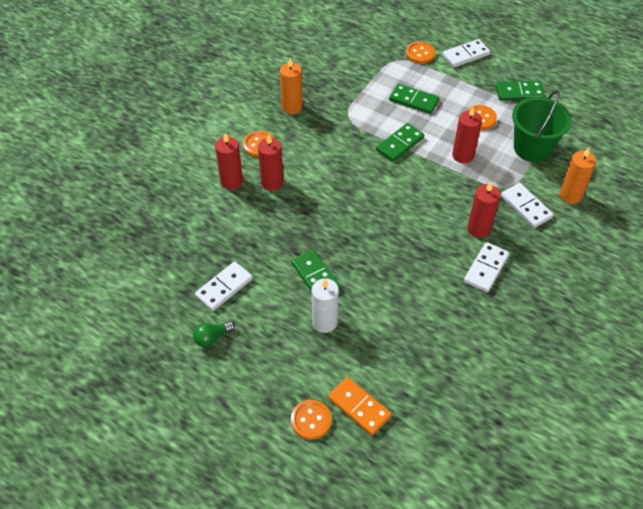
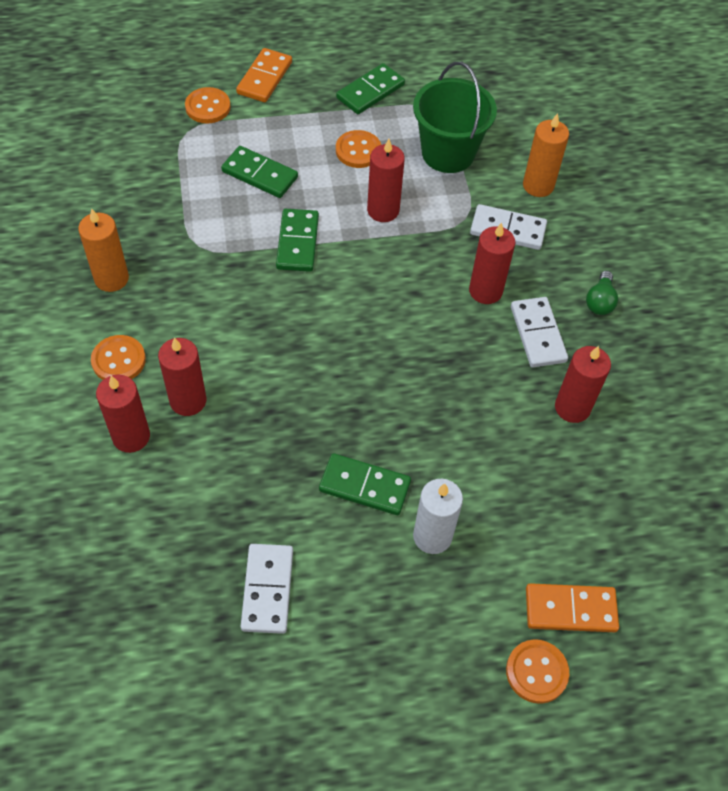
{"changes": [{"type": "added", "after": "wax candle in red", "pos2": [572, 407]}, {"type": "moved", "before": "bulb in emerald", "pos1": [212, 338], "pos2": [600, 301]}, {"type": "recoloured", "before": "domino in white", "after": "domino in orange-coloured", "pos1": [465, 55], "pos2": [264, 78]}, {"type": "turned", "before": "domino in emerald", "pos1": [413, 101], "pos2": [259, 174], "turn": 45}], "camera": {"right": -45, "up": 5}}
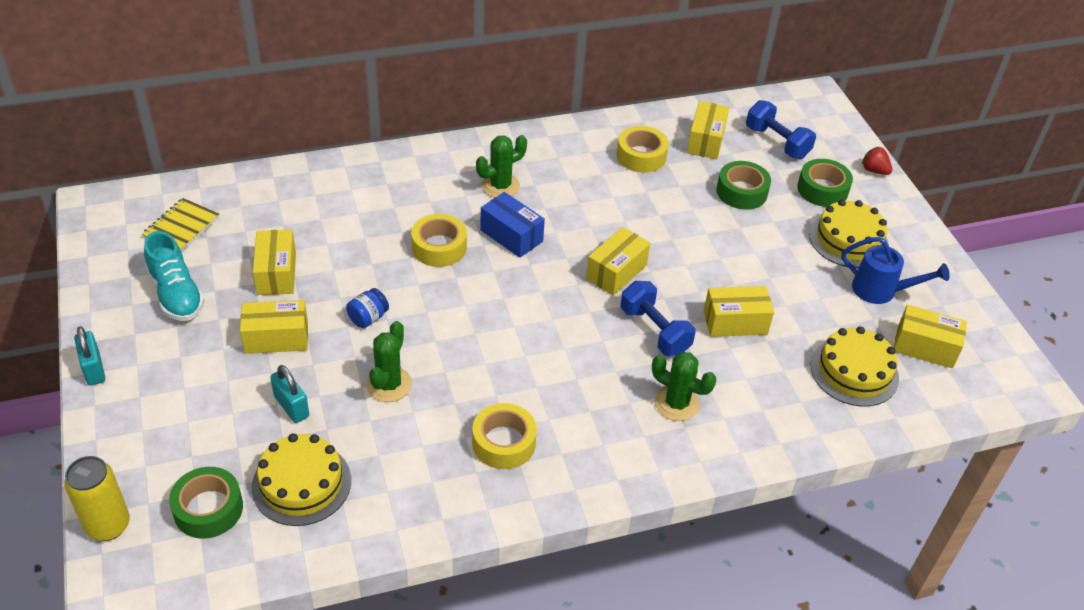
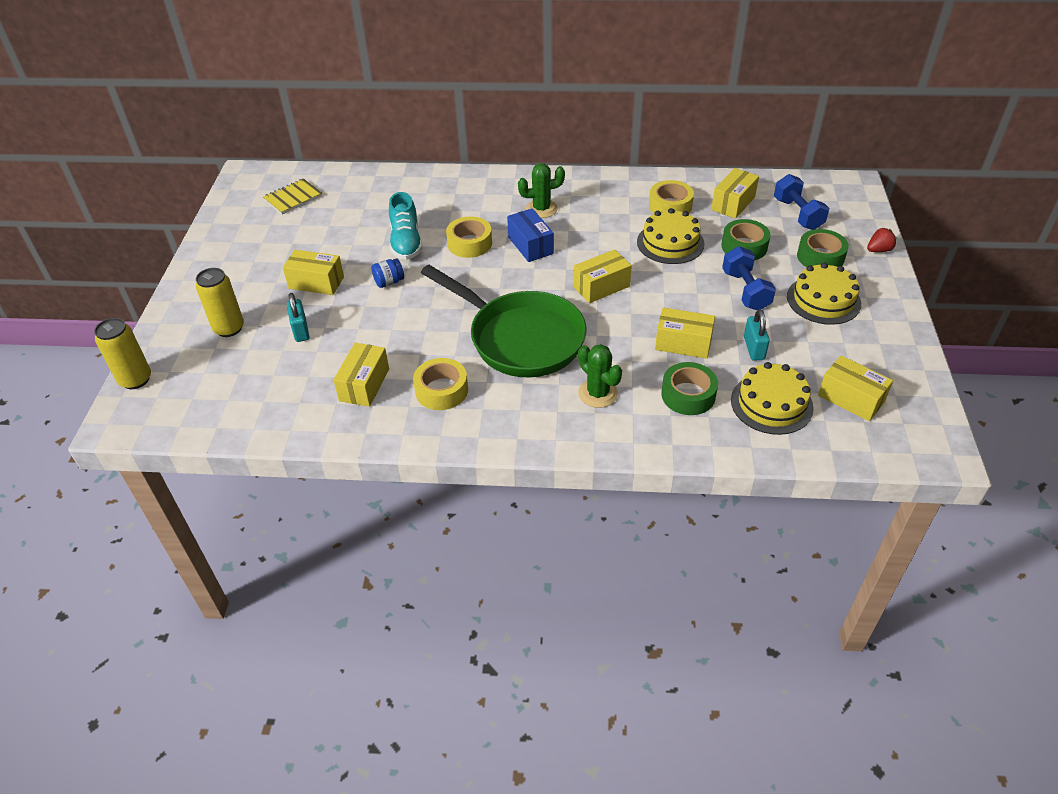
{"changes": [{"type": "removed", "before": "prickly plant in emerald", "pos1": [389, 385]}, {"type": "removed", "before": "watering can in royal blue", "pos1": [880, 291]}, {"type": "added", "after": "tin in golden", "pos2": [229, 328]}, {"type": "added", "after": "frying pan in emerald", "pos2": [520, 338]}, {"type": "moved", "before": "padlock in aqua", "pos1": [93, 369], "pos2": [753, 348]}, {"type": "moved", "before": "shoe in aqua", "pos1": [176, 294], "pos2": [406, 242]}, {"type": "moved", "before": "sticky tape in emerald", "pos1": [208, 509], "pos2": [688, 395]}, {"type": "moved", "before": "cake in golden", "pos1": [301, 483], "pos2": [670, 243]}, {"type": "moved", "before": "box in golden", "pos1": [276, 273], "pos2": [364, 385]}, {"type": "moved", "before": "free weight in royal blue", "pos1": [654, 331], "pos2": [745, 290]}, {"type": "turned", "before": "toy strawberry in red", "pos1": [874, 170], "pos2": [879, 250], "turn": 90}], "camera": {"right": 25, "up": 0}}
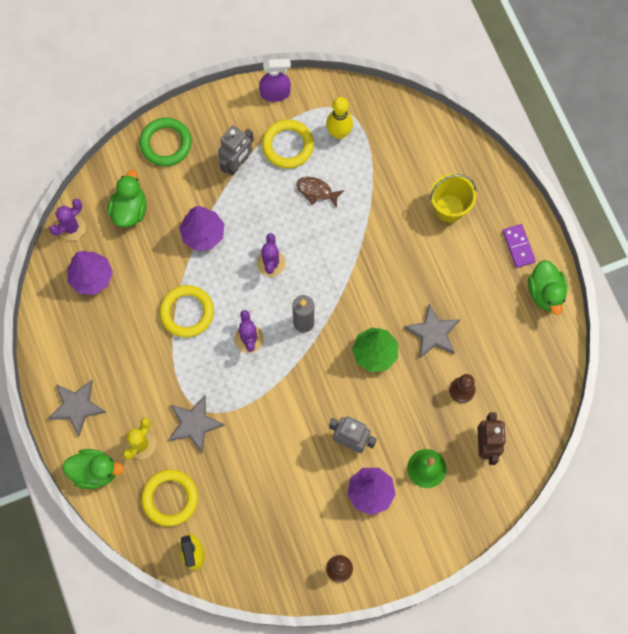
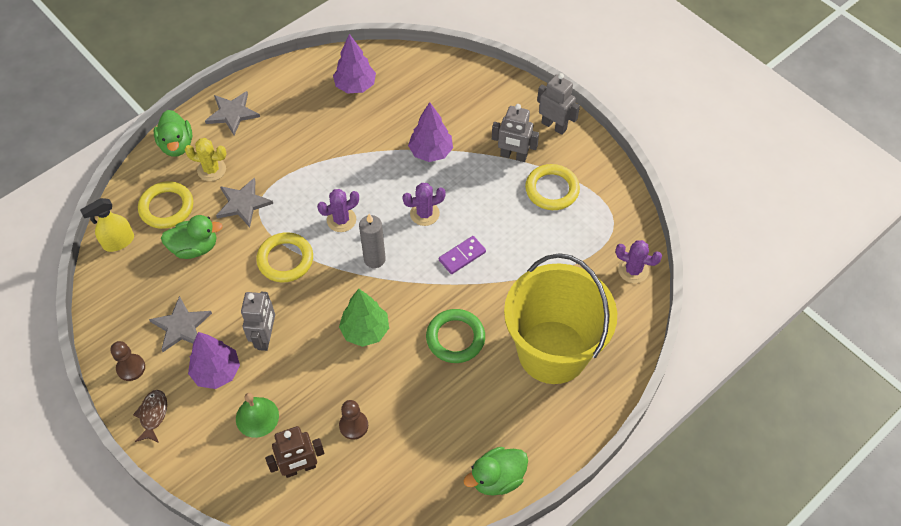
{"changes": [{"type": "removed", "before": "spray cleaner in purple", "pos1": [275, 93]}, {"type": "removed", "before": "bowling pin in golden", "pos1": [339, 133]}, {"type": "added", "after": "robot in grey", "pos2": [554, 126]}, {"type": "moved", "before": "prickly plant in purple", "pos1": [71, 227], "pos2": [633, 270]}, {"type": "moved", "before": "duck in emerald", "pos1": [130, 210], "pos2": [195, 248]}, {"type": "moved", "before": "ring in emerald", "pos1": [166, 143], "pos2": [455, 338]}, {"type": "moved", "before": "ring in golden", "pos1": [187, 312], "pos2": [285, 260]}, {"type": "moved", "before": "toy fish in dark brown", "pos1": [316, 191], "pos2": [153, 415]}, {"type": "moved", "before": "star shape in grey", "pos1": [433, 333], "pos2": [181, 326]}, {"type": "moved", "before": "domino in purple", "pos1": [518, 246], "pos2": [462, 256]}, {"type": "resized", "before": "pail in golden", "pos1": [449, 208], "pos2": [552, 352], "scale": 2.08}], "camera": {"right": 70, "up": -15}}
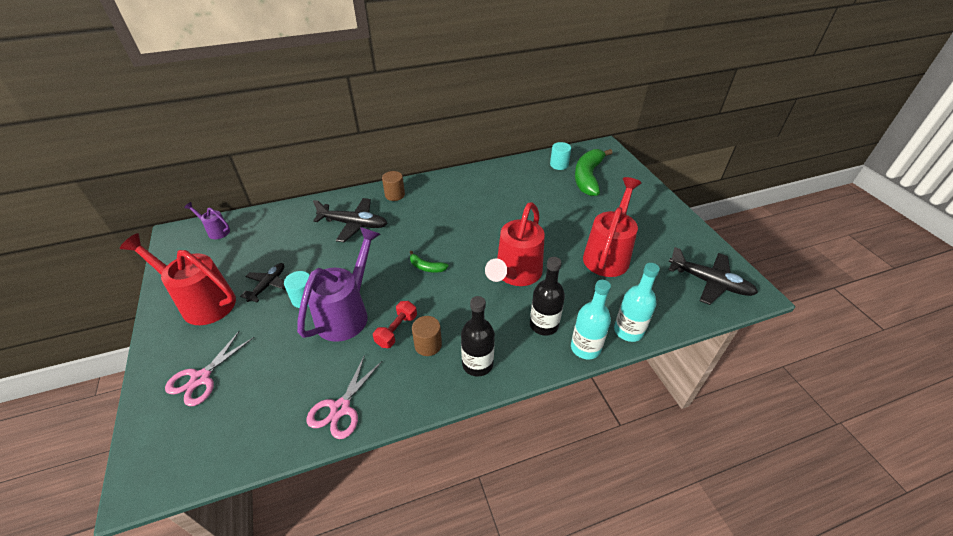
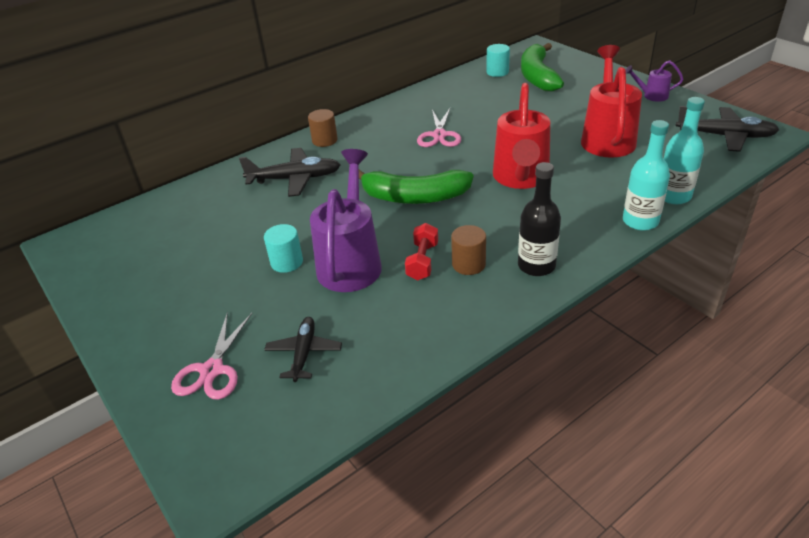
{"changes": [{"type": "removed", "before": "watering can in red", "pos1": [202, 302]}, {"type": "removed", "before": "drink bottle in ebony", "pos1": [544, 325]}, {"type": "moved", "before": "watering can in purple", "pos1": [216, 231], "pos2": [651, 96]}, {"type": "moved", "before": "toy plane in ebony", "pos1": [268, 285], "pos2": [304, 353]}, {"type": "moved", "before": "pair of scissors in rose-pink", "pos1": [340, 408], "pos2": [439, 135]}, {"type": "resized", "before": "banana in emerald", "pos1": [426, 267], "pos2": [414, 197], "scale": 2.18}], "camera": {"right": -15, "up": -5}}
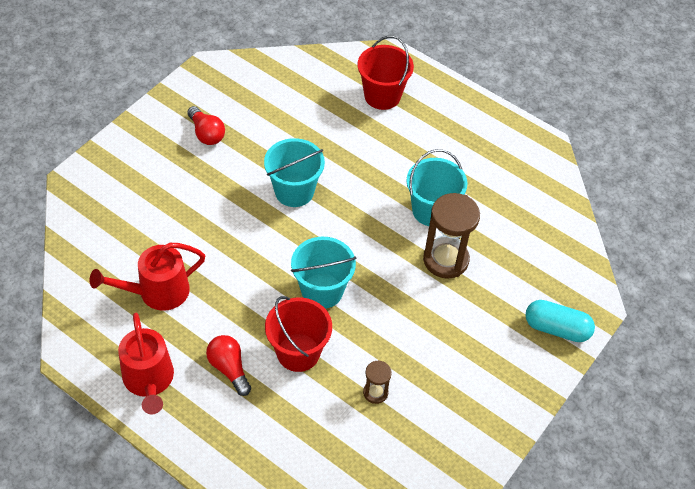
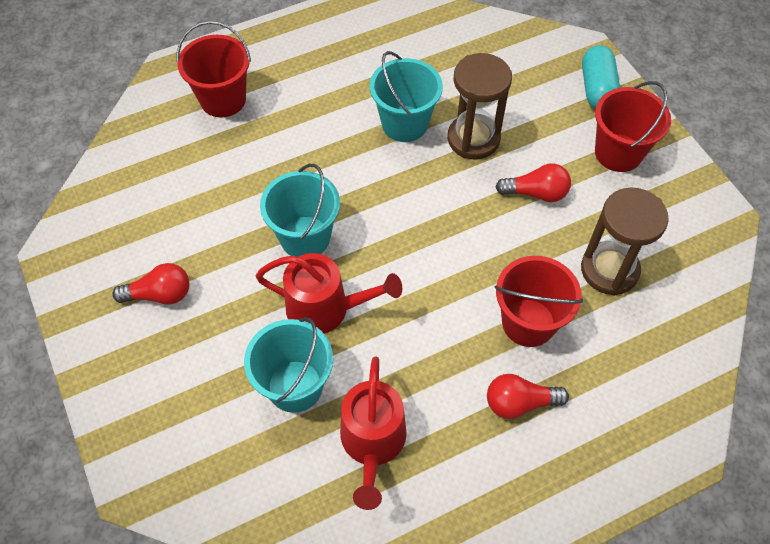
{"changes": [{"type": "added", "after": "bulb in red", "pos2": [536, 193]}, {"type": "added", "after": "pail in red", "pos2": [618, 153]}, {"type": "moved", "before": "watering can in red", "pos1": [149, 380], "pos2": [325, 309]}, {"type": "moved", "before": "pail in aqua", "pos1": [322, 291], "pos2": [295, 386]}, {"type": "turned", "before": "pill in aqua", "pos1": [556, 328], "pos2": [597, 89], "turn": -45}, {"type": "resized", "before": "sandglass in dark brown", "pos1": [375, 392], "pos2": [609, 270], "scale": 1.98}], "camera": {"right": -60, "up": 5}}
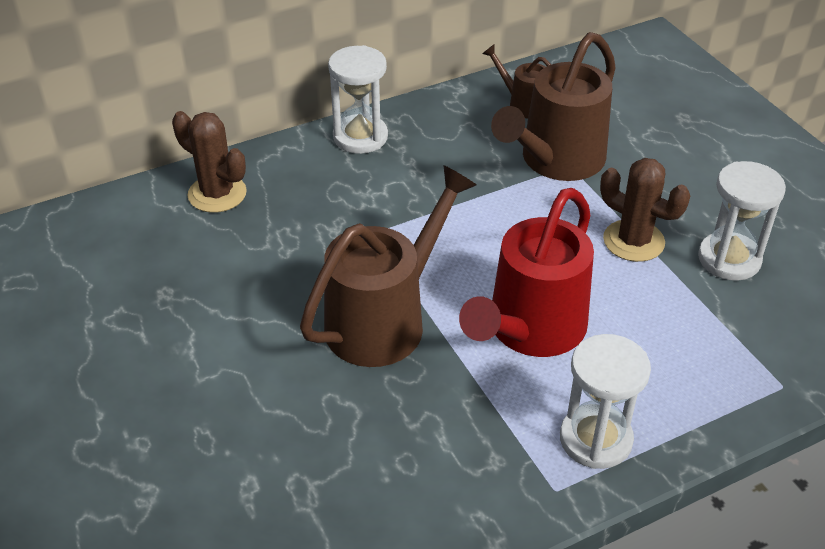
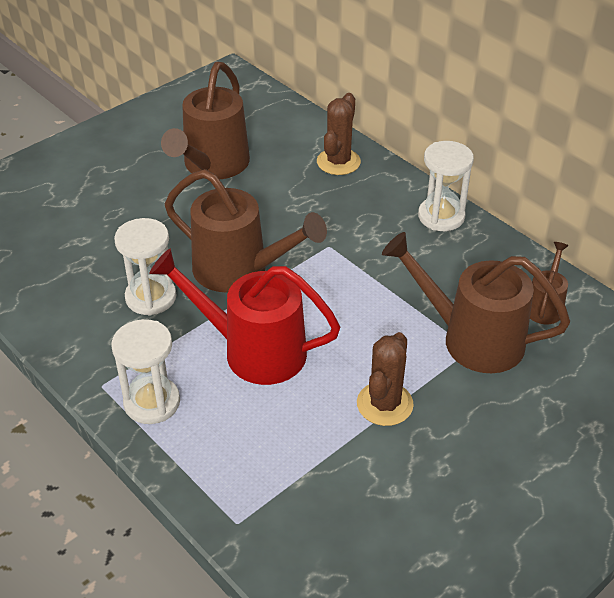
{"changes": [{"type": "added", "after": "watering can in dark brown", "pos2": [212, 166]}, {"type": "moved", "before": "sandglass in white", "pos1": [729, 259], "pos2": [151, 297]}], "camera": {"right": 75, "up": 0}}
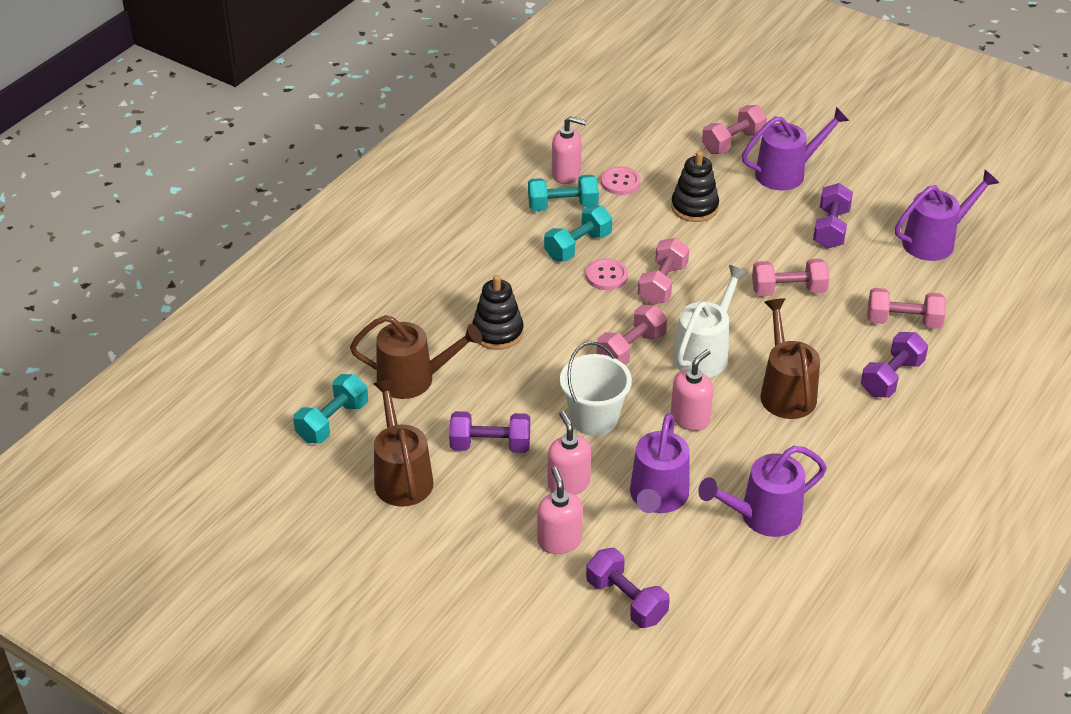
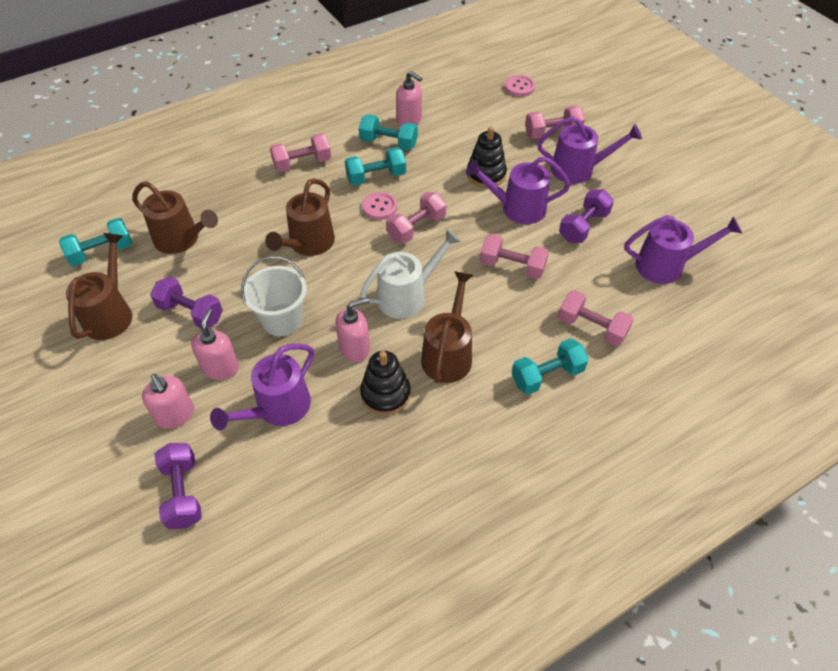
{"changes": [{"type": "added", "after": "watering can in dark brown", "pos2": [308, 244]}, {"type": "moved", "before": "stacking rings in ebony", "pos1": [497, 332], "pos2": [385, 394]}, {"type": "moved", "before": "free weight in rose-pink", "pos1": [631, 349], "pos2": [302, 163]}, {"type": "moved", "before": "sewing button in rose-pink", "pos1": [620, 182], "pos2": [519, 87]}, {"type": "moved", "before": "watering can in purple", "pos1": [762, 516], "pos2": [517, 208]}, {"type": "recoloured", "before": "free weight in purple", "after": "free weight in aqua", "pos1": [891, 378], "pos2": [547, 375]}, {"type": "turned", "before": "soap pump in rose-pink", "pos1": [559, 540], "pos2": [175, 415], "turn": 135}], "camera": {"right": 25, "up": 10}}
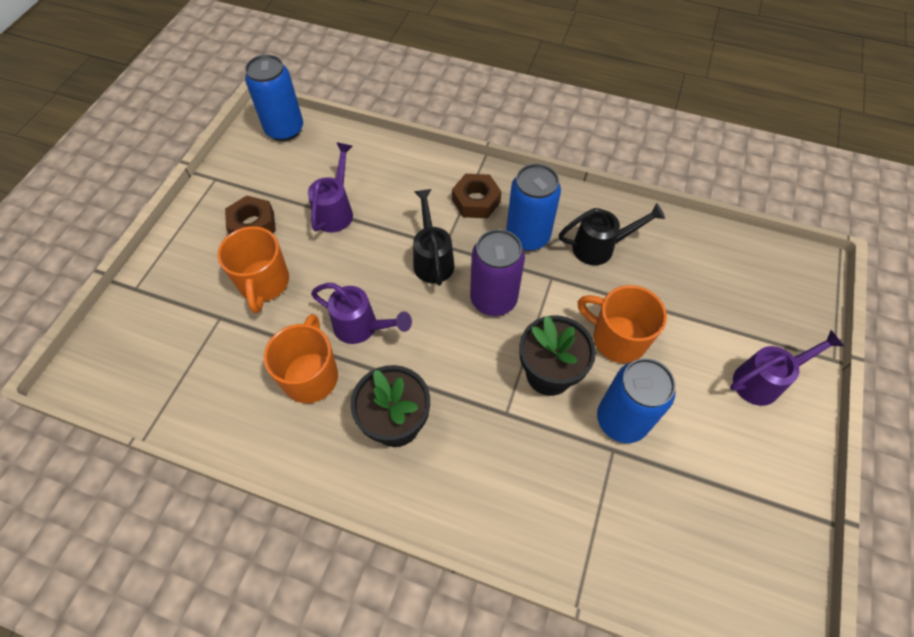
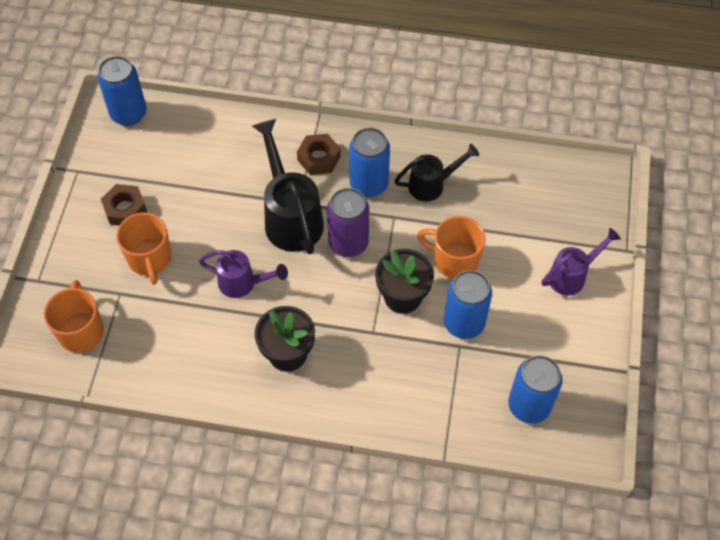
{"changes": [{"type": "removed", "before": "watering can in purple", "pos1": [336, 210]}, {"type": "added", "after": "tin in royal blue", "pos2": [529, 405]}, {"type": "moved", "before": "tea mug in orange-coloured", "pos1": [311, 376], "pos2": [81, 331]}, {"type": "resized", "before": "watering can in ebony", "pos1": [432, 259], "pos2": [290, 216], "scale": 1.65}], "camera": {"right": -10, "up": 0}}
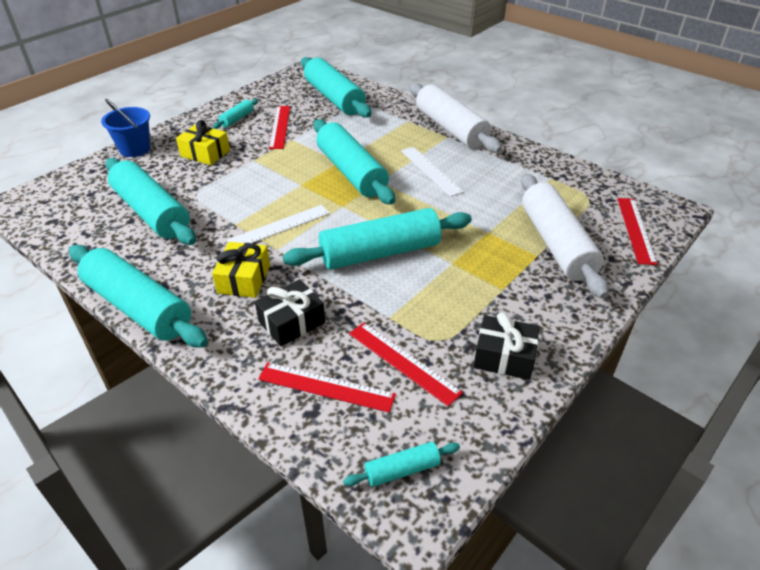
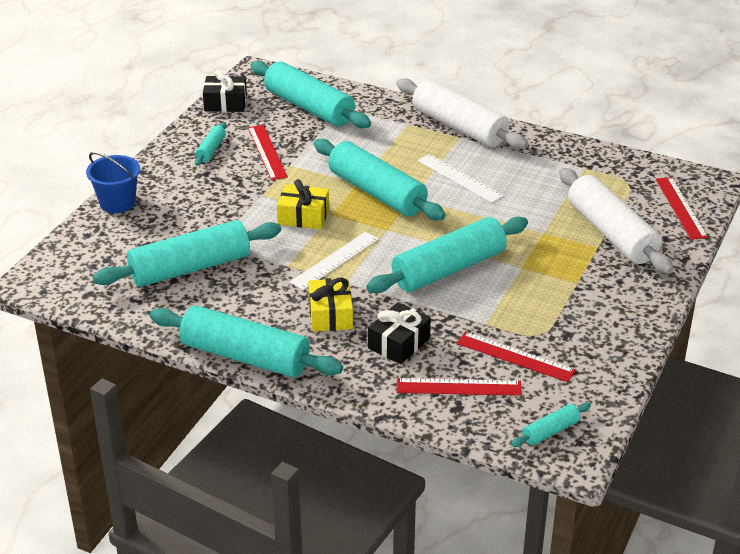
{"changes": [{"type": "moved", "before": "present in golden", "pos1": [205, 153], "pos2": [303, 216]}, {"type": "moved", "before": "present in ebony", "pos1": [504, 357], "pos2": [225, 103]}, {"type": "turned", "before": "dough roller in aqua", "pos1": [151, 212], "pos2": [190, 268], "turn": -60}], "camera": {"right": -15, "up": -5}}
